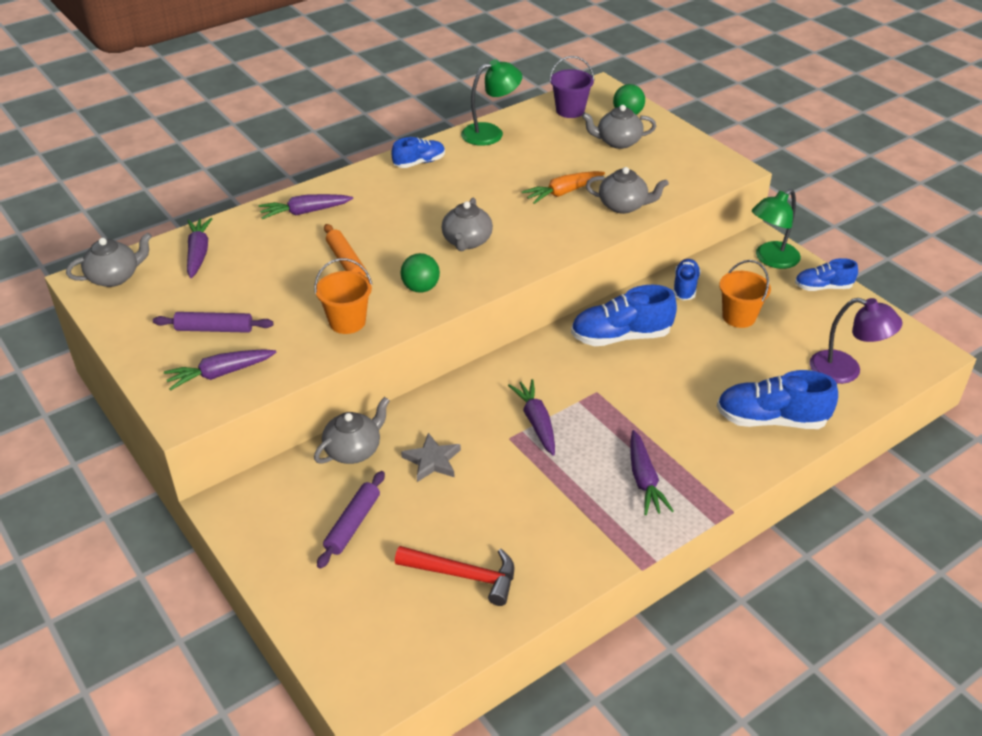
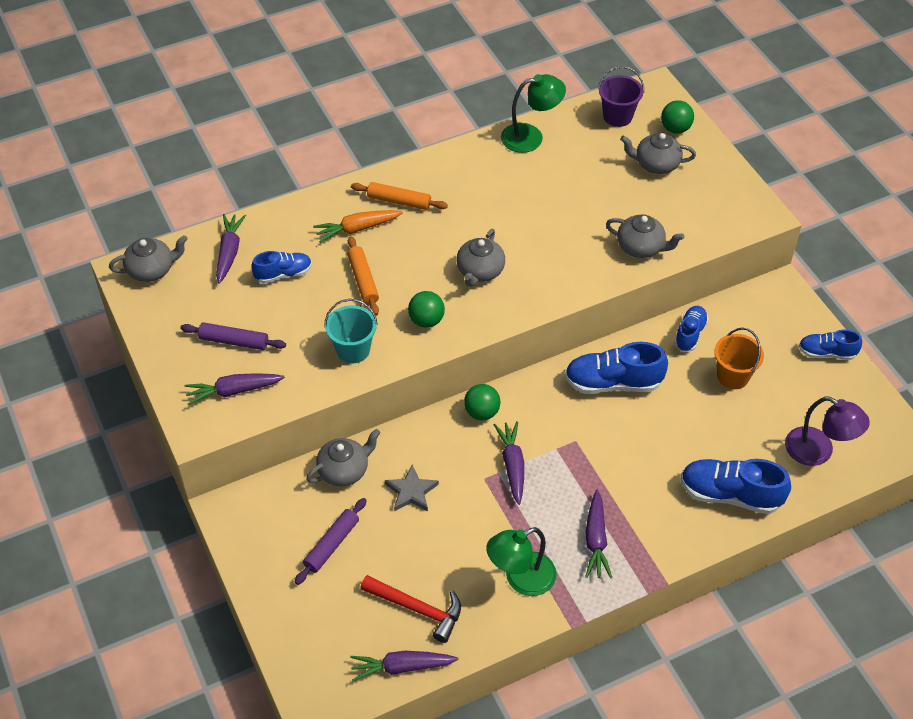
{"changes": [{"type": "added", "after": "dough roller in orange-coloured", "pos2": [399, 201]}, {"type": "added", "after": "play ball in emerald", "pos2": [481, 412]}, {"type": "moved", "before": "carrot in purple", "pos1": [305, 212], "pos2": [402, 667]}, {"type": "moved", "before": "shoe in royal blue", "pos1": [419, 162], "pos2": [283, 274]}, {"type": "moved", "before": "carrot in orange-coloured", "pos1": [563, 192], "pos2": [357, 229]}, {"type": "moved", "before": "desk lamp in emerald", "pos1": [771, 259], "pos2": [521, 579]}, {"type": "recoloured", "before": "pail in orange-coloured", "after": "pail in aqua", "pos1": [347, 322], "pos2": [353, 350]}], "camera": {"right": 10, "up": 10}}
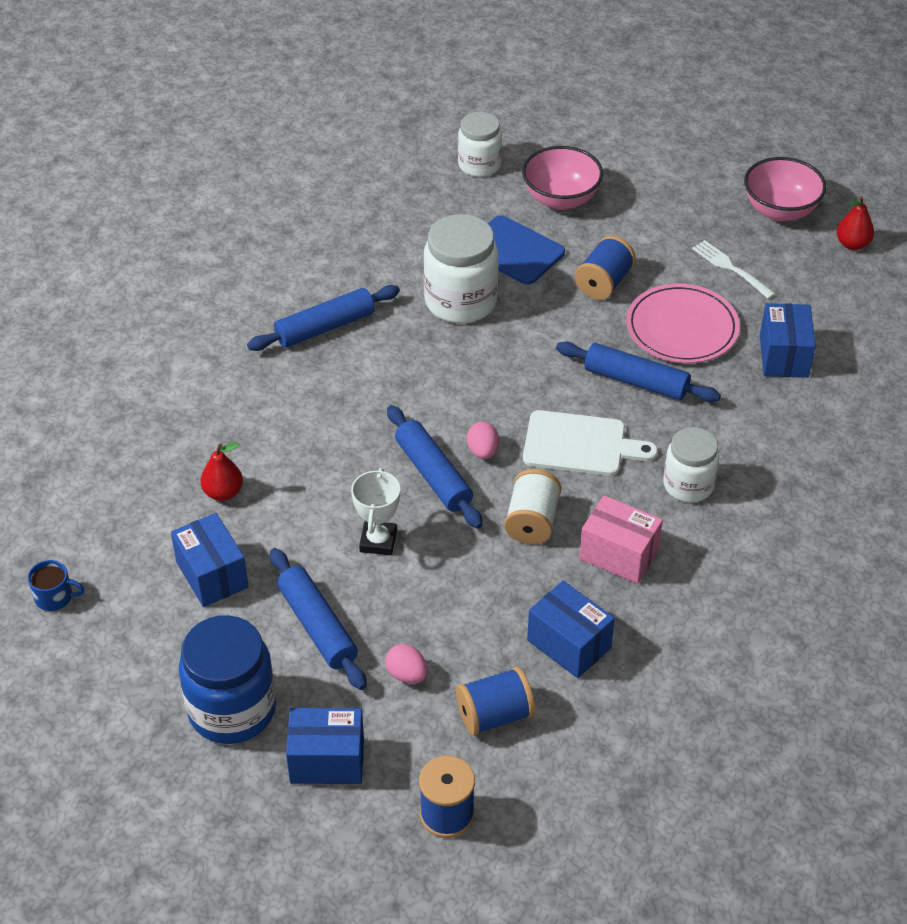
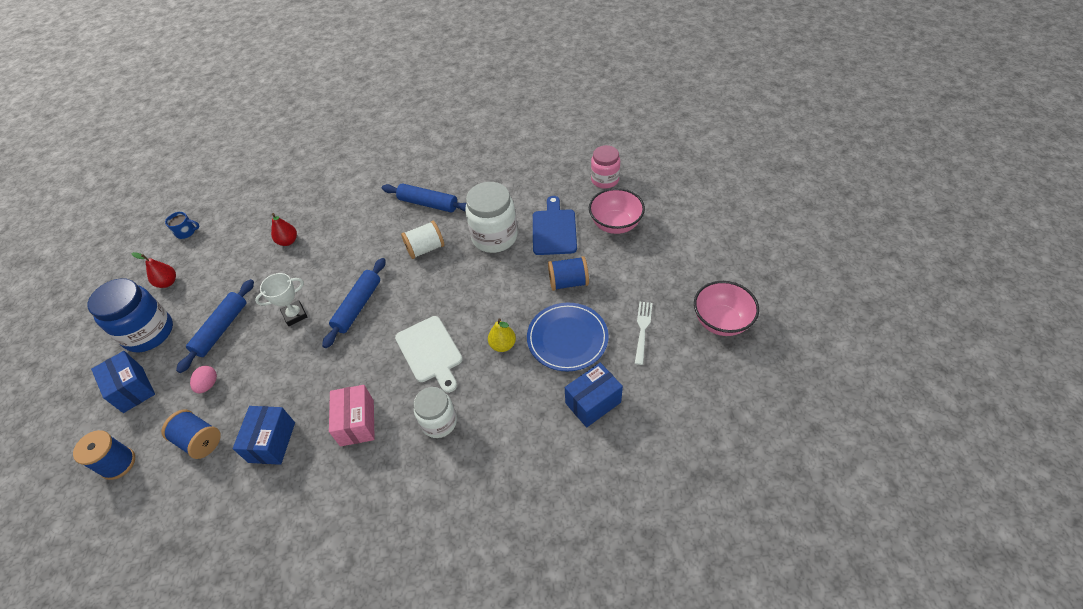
{"changes": [{"type": "removed", "before": "box in royal blue", "pos1": [212, 575]}, {"type": "removed", "before": "egg in rose-pink", "pos1": [483, 451]}, {"type": "moved", "before": "bobbin in white", "pos1": [532, 522], "pos2": [425, 249]}, {"type": "moved", "before": "toy pear in red", "pos1": [852, 244], "pos2": [167, 282]}, {"type": "replaced", "before": "dough roller in royal blue", "after": "toy pear in golden", "pos1": [636, 381], "pos2": [503, 345]}, {"type": "recoloured", "before": "jar in white", "after": "jar in rose-pink", "pos1": [479, 165], "pos2": [605, 180]}, {"type": "recoloured", "before": "flat dish in rose-pink", "after": "flat dish in royal blue", "pos1": [682, 328], "pos2": [567, 338]}, {"type": "turned", "before": "tea mug in royal blue", "pos1": [55, 597], "pos2": [186, 232], "turn": -60}], "camera": {"right": 55, "up": 5}}
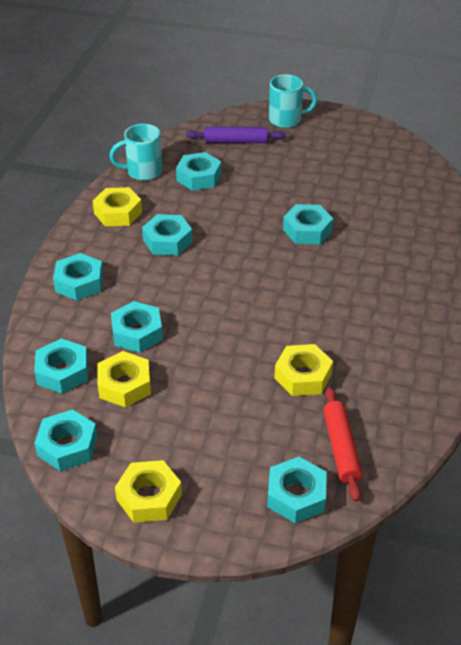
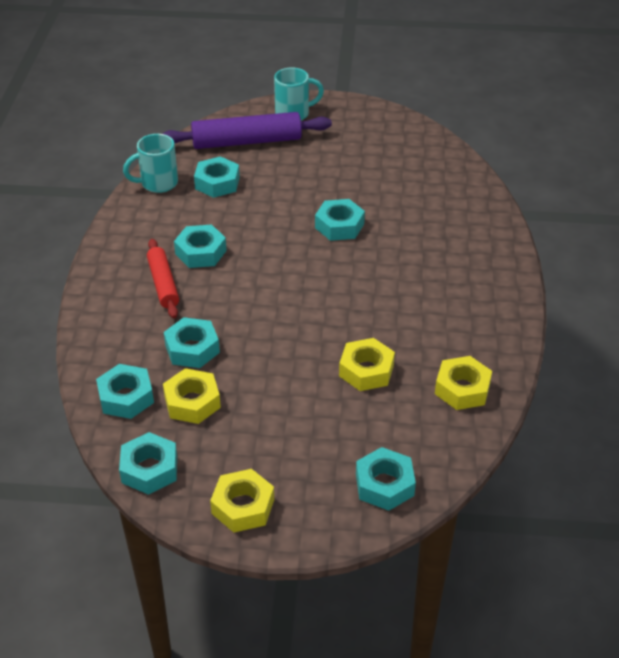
{"changes": [{"type": "removed", "before": "hex nut in aqua", "pos1": [79, 283]}, {"type": "moved", "before": "hex nut in golden", "pos1": [118, 213], "pos2": [462, 389]}, {"type": "moved", "before": "dough roller in red", "pos1": [341, 448], "pos2": [163, 284]}, {"type": "resized", "before": "dough roller in purple", "pos1": [236, 141], "pos2": [247, 142], "scale": 1.66}], "camera": {"right": -10, "up": 0}}
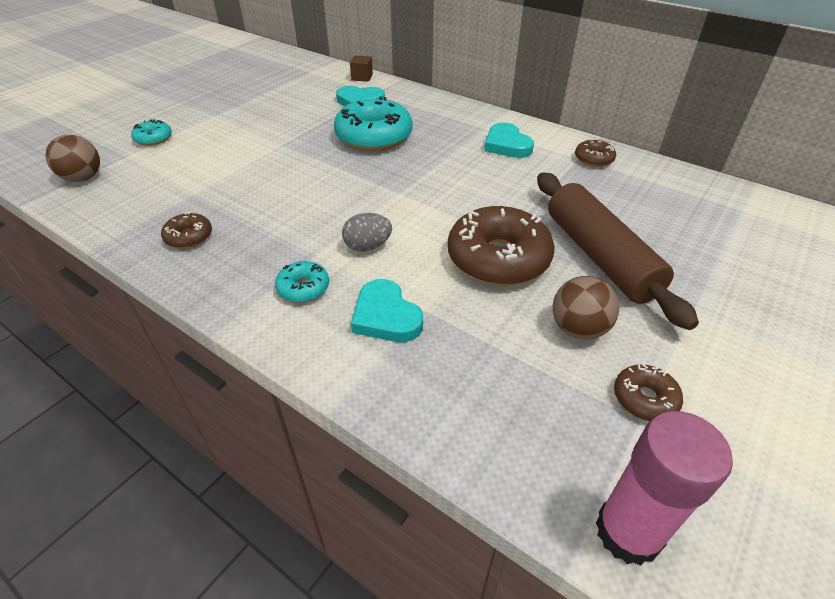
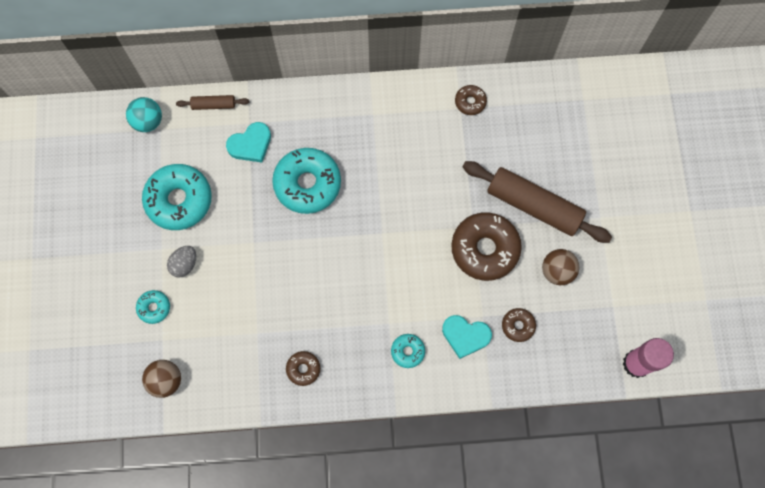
{"changes": [{"type": "removed", "before": "heart shape in aqua", "pos1": [507, 145]}, {"type": "added", "after": "play ball in aqua", "pos2": [148, 121]}, {"type": "added", "after": "donut in aqua", "pos2": [179, 200]}, {"type": "moved", "before": "egg in grey", "pos1": [367, 246], "pos2": [184, 264]}, {"type": "moved", "before": "donut in dark brown", "pos1": [644, 399], "pos2": [518, 326]}, {"type": "replaced", "before": "cube in dark brown", "after": "dough roller in dark brown", "pos1": [362, 77], "pos2": [213, 105]}], "camera": {"right": -40, "up": 30}}
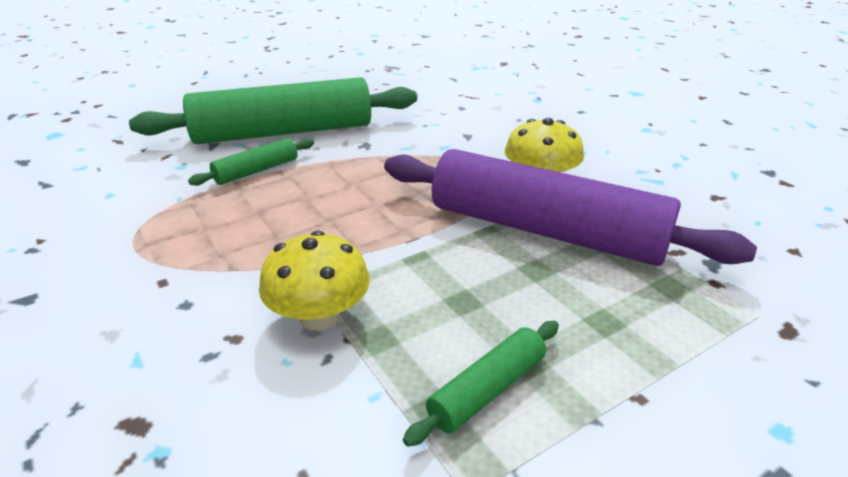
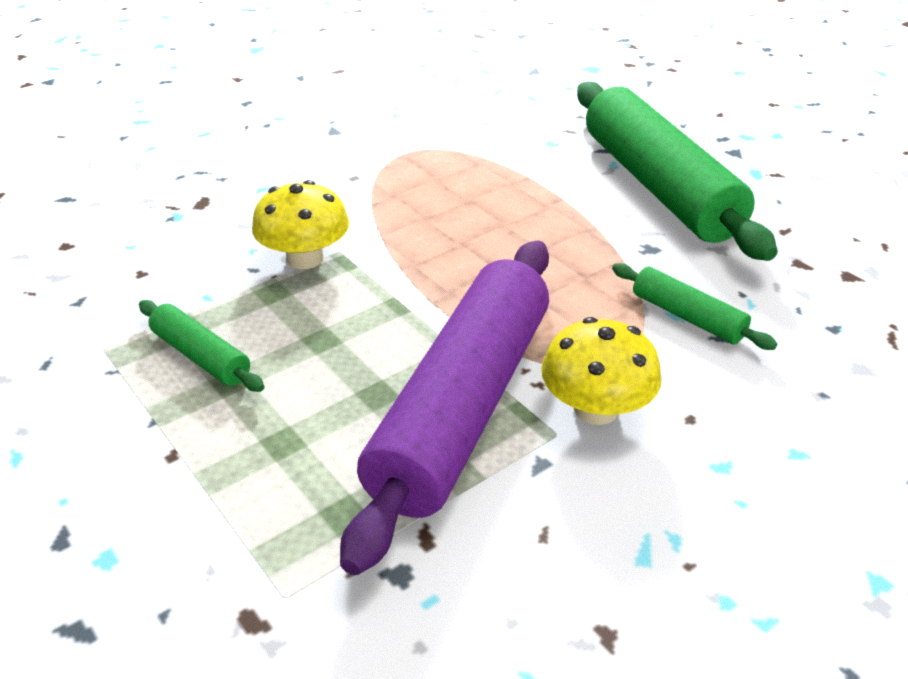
{"changes": [{"type": "moved", "before": "dough roller in emerald", "pos1": [256, 171], "pos2": [687, 317]}], "camera": {"right": 85, "up": 5}}
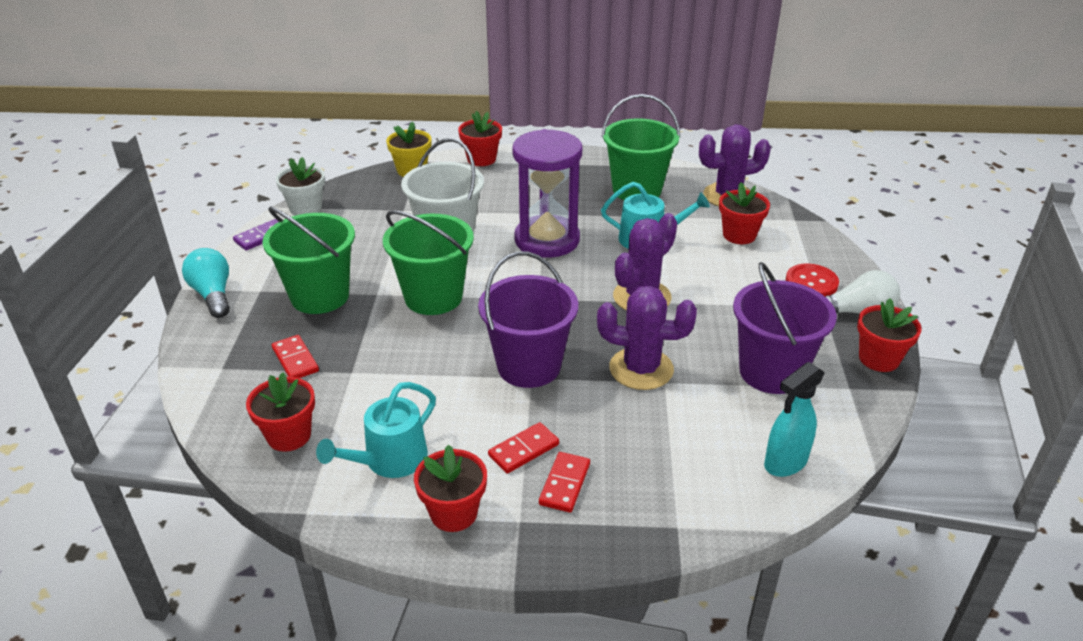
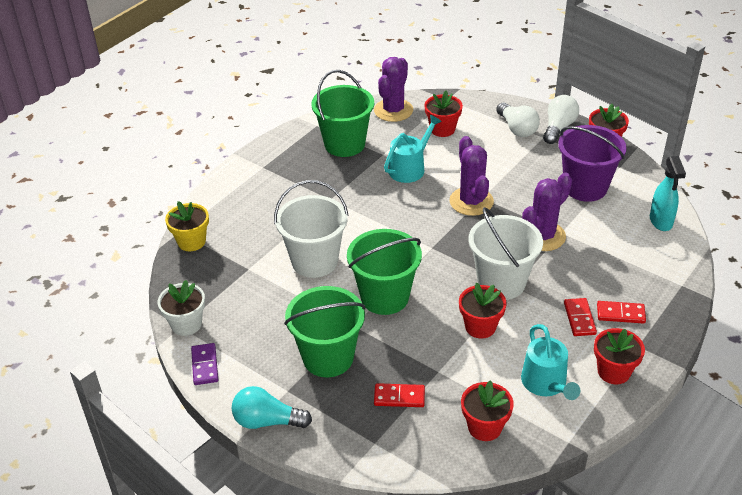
{"changes": [{"type": "removed", "before": "sandglass in purple", "pos1": [547, 240]}, {"type": "moved", "before": "plant pot in red", "pos1": [481, 159], "pos2": [480, 327]}, {"type": "replaced", "before": "sewing button in red", "after": "bulb in white", "pos1": [811, 282], "pos2": [517, 128]}, {"type": "recoloured", "before": "pail in purple", "after": "pail in white", "pos1": [529, 366], "pos2": [501, 283]}, {"type": "turned", "before": "domino in red", "pos1": [565, 484], "pos2": [620, 314], "turn": -45}], "camera": {"right": -55, "up": 5}}
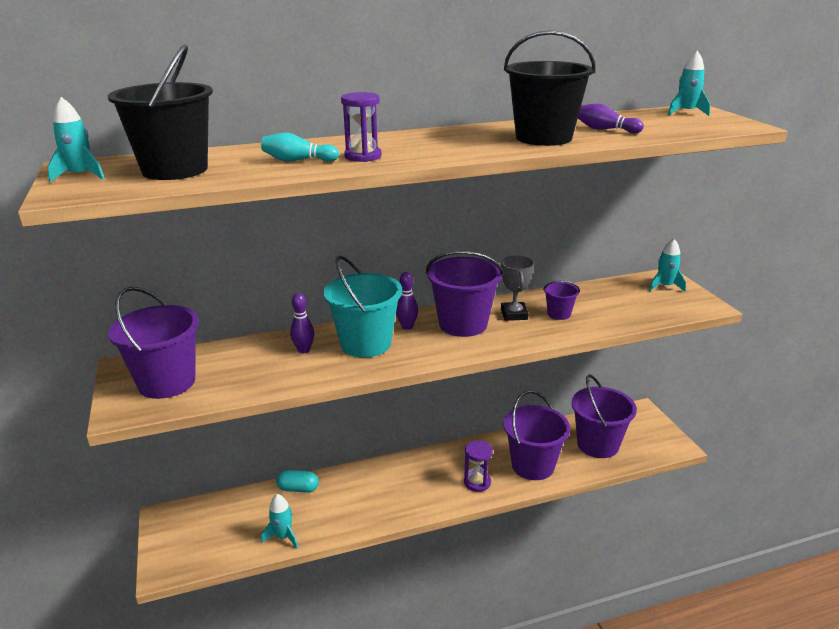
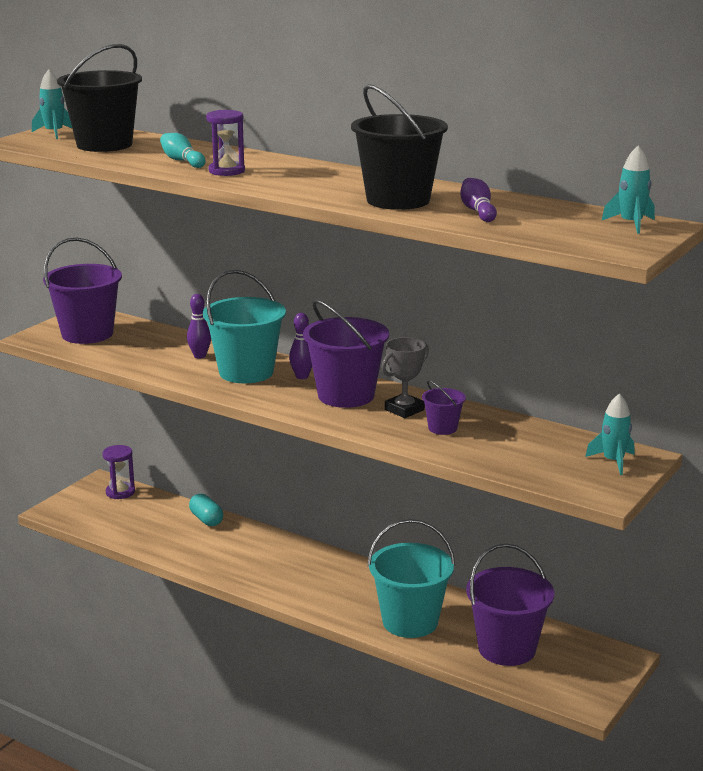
{"changes": [{"type": "removed", "before": "spaceship in aqua", "pos1": [283, 537]}, {"type": "moved", "before": "sandglass in purple", "pos1": [477, 482], "pos2": [120, 492]}, {"type": "recoloured", "before": "pail in purple", "after": "pail in aqua", "pos1": [533, 465], "pos2": [410, 622]}], "camera": {"right": 50, "up": -5}}
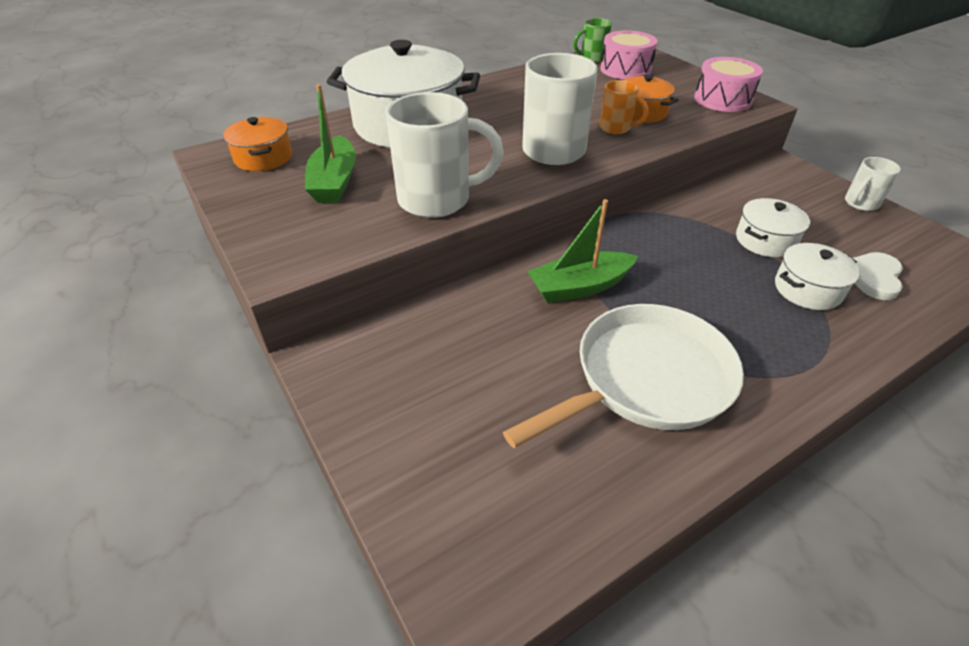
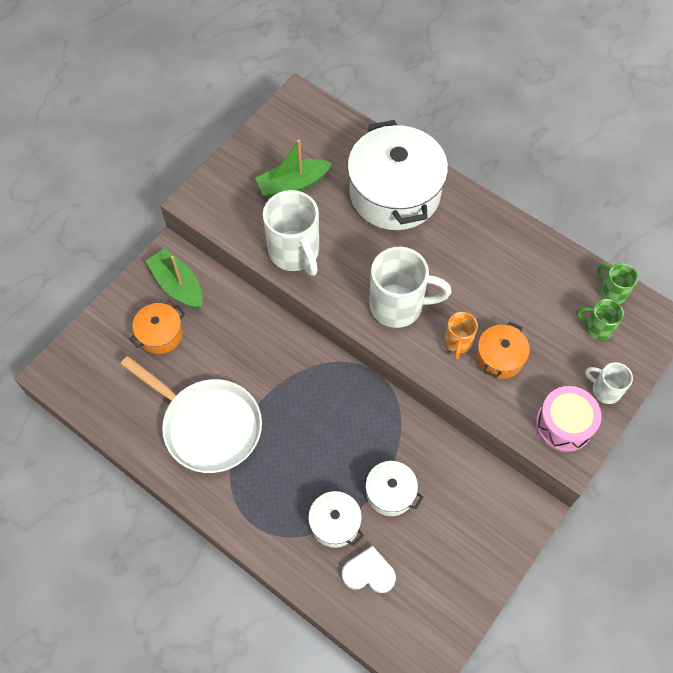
{"changes": [{"type": "moved", "before": "pot in orange-coloured", "pos1": [263, 158], "pos2": [160, 334]}, {"type": "moved", "before": "toy boat in emerald", "pos1": [579, 287], "pos2": [178, 285]}, {"type": "moved", "before": "tea mug in white", "pos1": [860, 203], "pos2": [605, 390]}, {"type": "replaced", "before": "drum in rose-pink", "after": "tea mug in emerald", "pos1": [625, 69], "pos2": [597, 328]}], "camera": {"right": 70, "up": 20}}
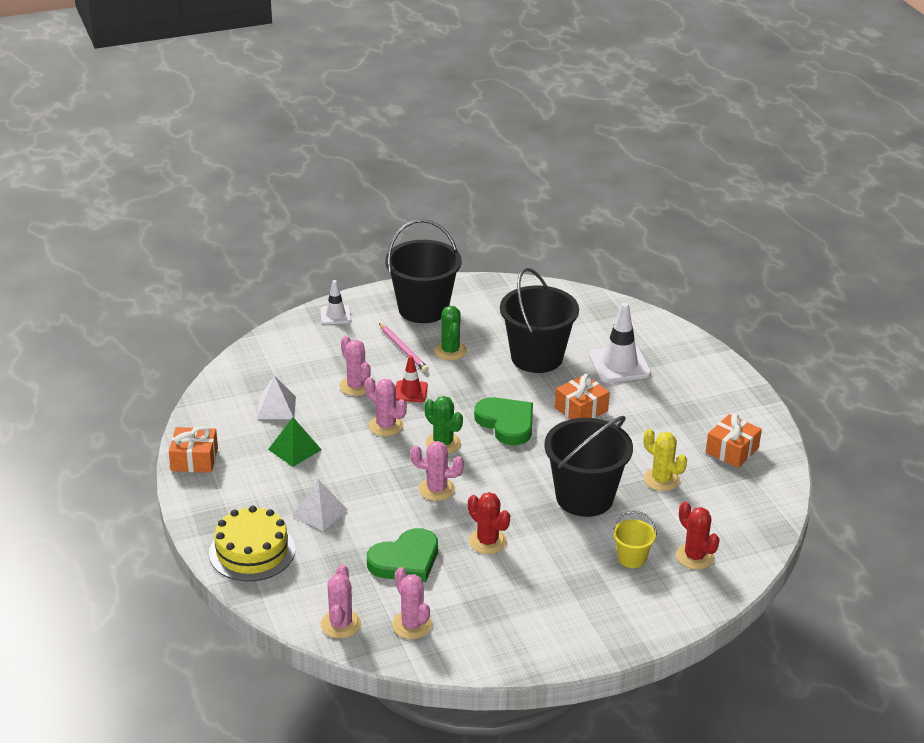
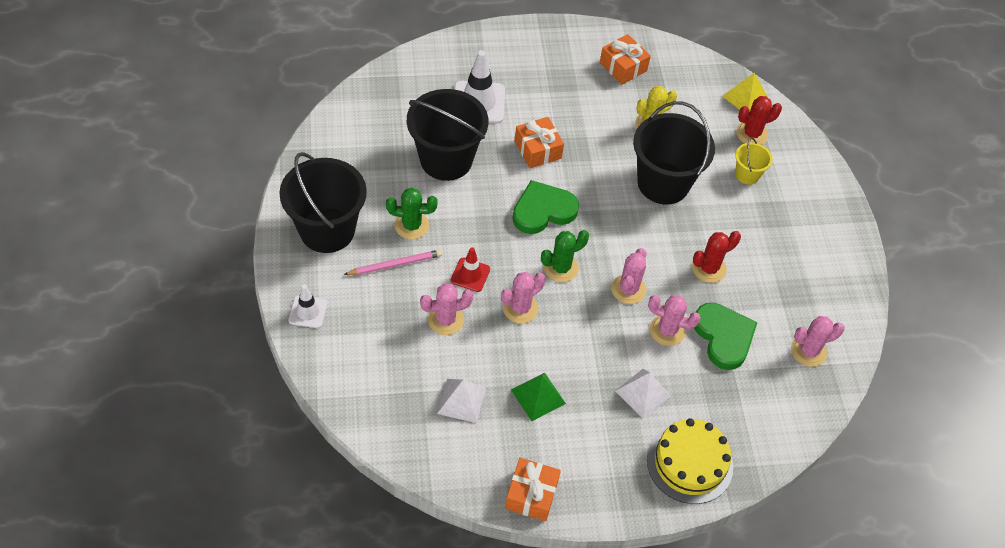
{"changes": [{"type": "added", "after": "pyramid in golden", "pos2": [745, 97]}, {"type": "moved", "before": "prickly plant in rose-pink", "pos1": [340, 624], "pos2": [667, 330]}], "camera": {"right": -80, "up": 20}}
